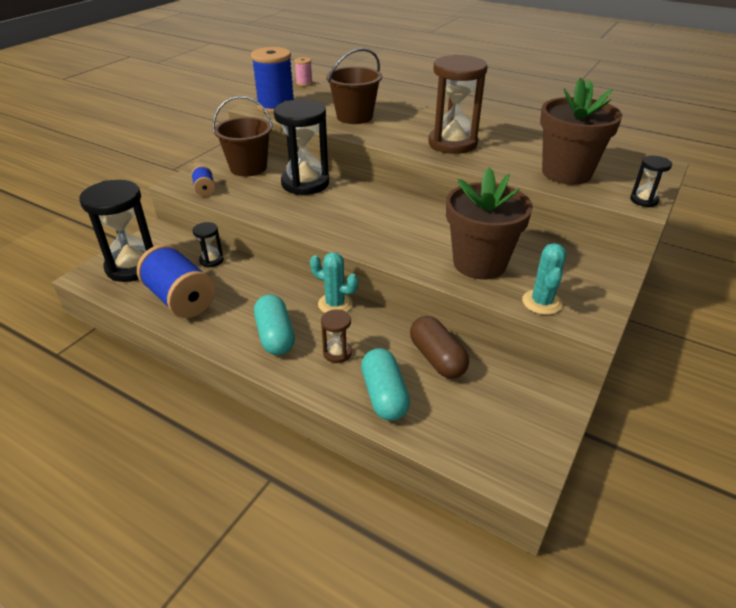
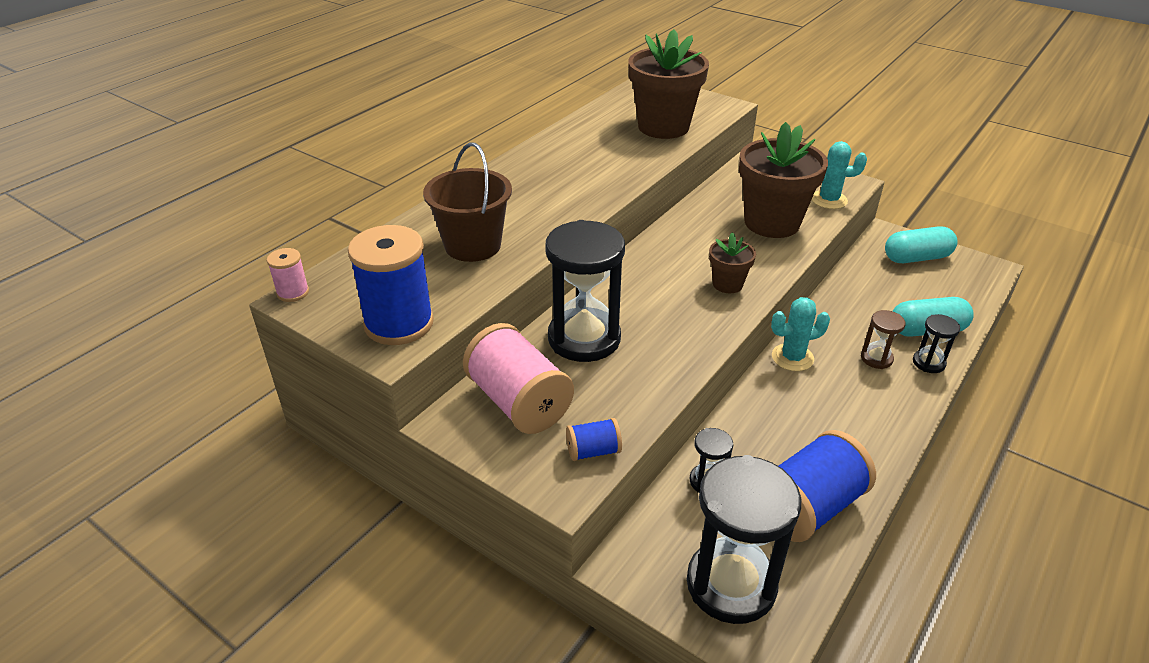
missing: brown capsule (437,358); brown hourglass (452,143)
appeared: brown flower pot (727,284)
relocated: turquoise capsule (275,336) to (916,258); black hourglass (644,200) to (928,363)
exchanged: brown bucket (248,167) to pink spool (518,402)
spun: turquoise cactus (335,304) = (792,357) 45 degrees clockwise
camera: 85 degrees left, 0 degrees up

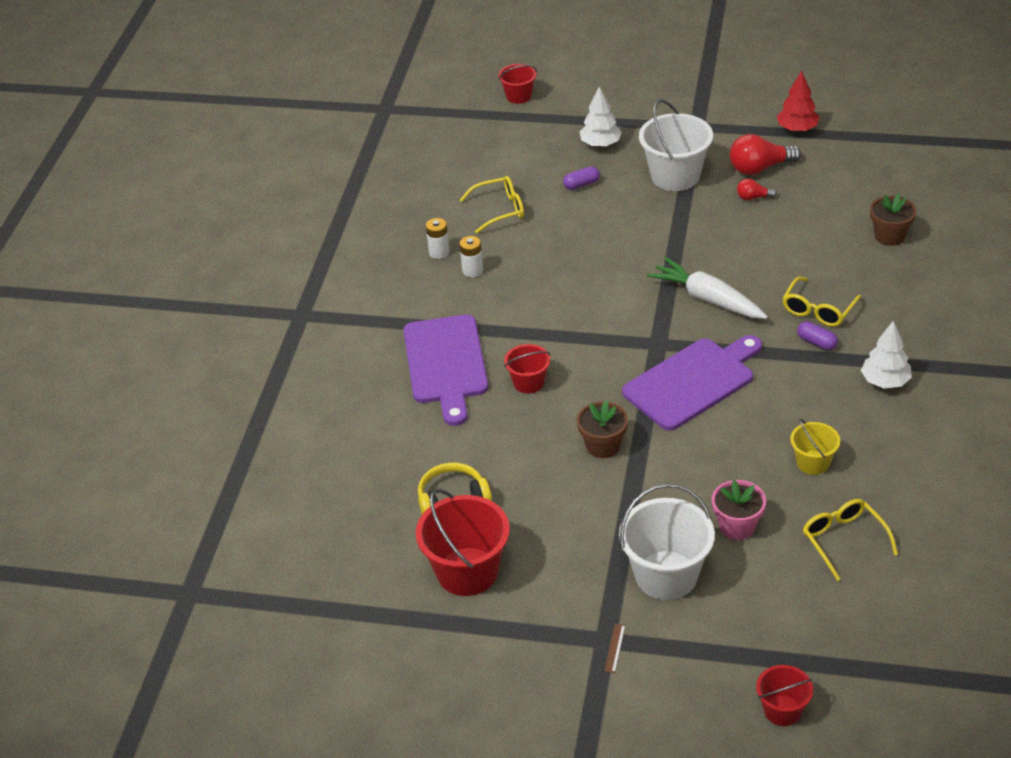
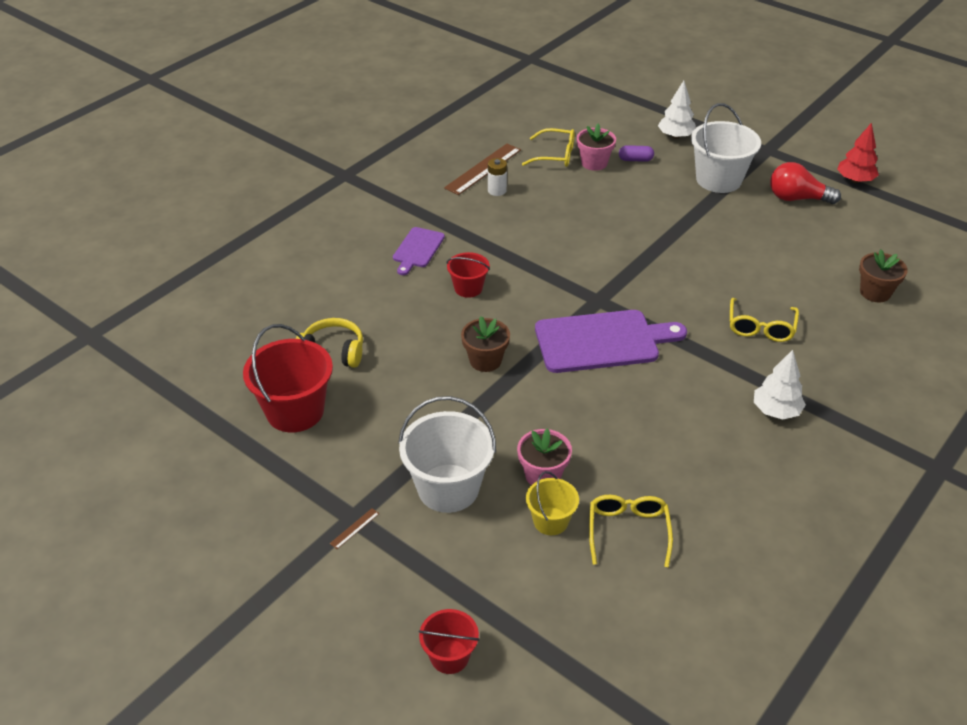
missing: red bucket (518,96); white carrot (707,299); red light bulb (753,197); purple capsule (816,342)
appeared: pink flower pot (594,163)
relocated: yellow bucket (813,462) to (550,521)
exchanged: white battery (439,252) to brown ruler (483,169)
spun: yellow glasses (818,310) = (760,327) 45 degrees counterclockwise
size: purple cutting board (446,364) = (417,249) x0.54
camera: 25 degrees right, 0 degrees up

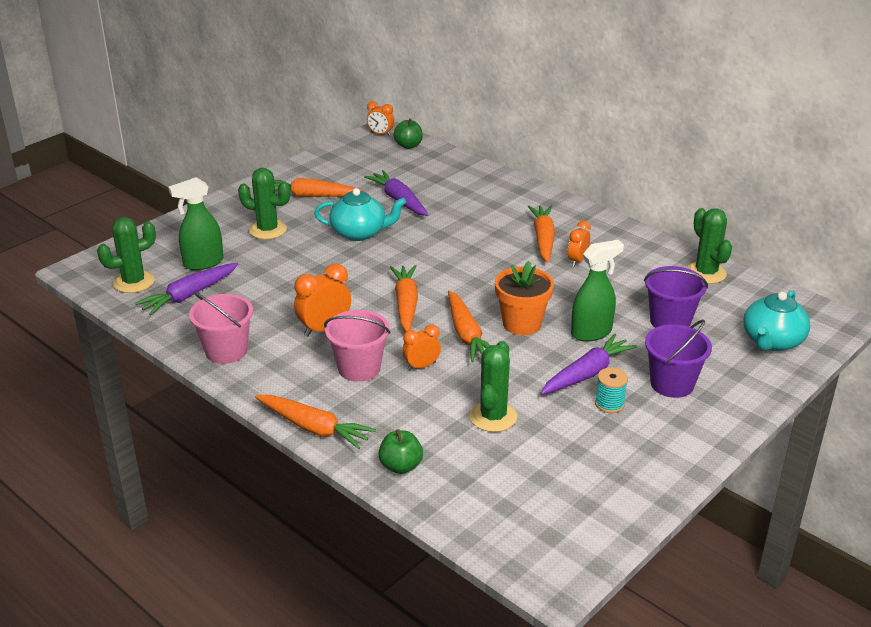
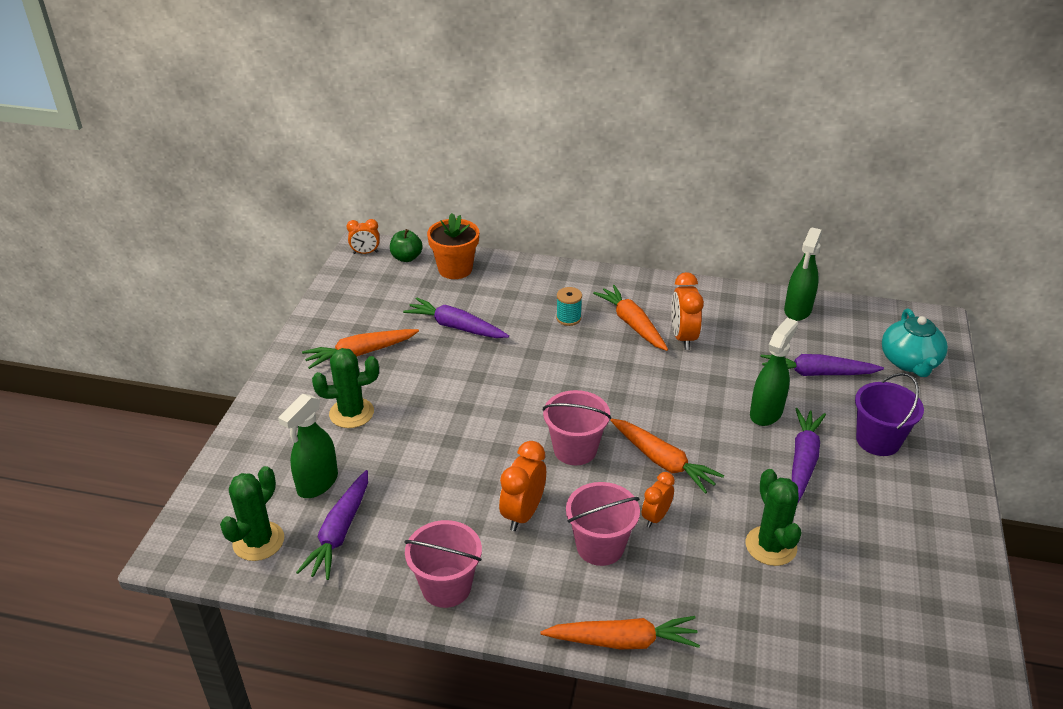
missing: turquoise teapot (359,233); green apple (400,466)
relocated: orange flower pot (522,324) to (455,269); turquoise spool (609,404) to (568,318)
exchanged: orange carrot (406,304) to pink bucket (575,449); purple bucket (670,321) to purple carrot (816,373); green cactus (706,273) to green spray bottle (797,310)
size: orange clock (577,261) = (683,337) x1.56
camera: 30 degrees left, 5 degrees up

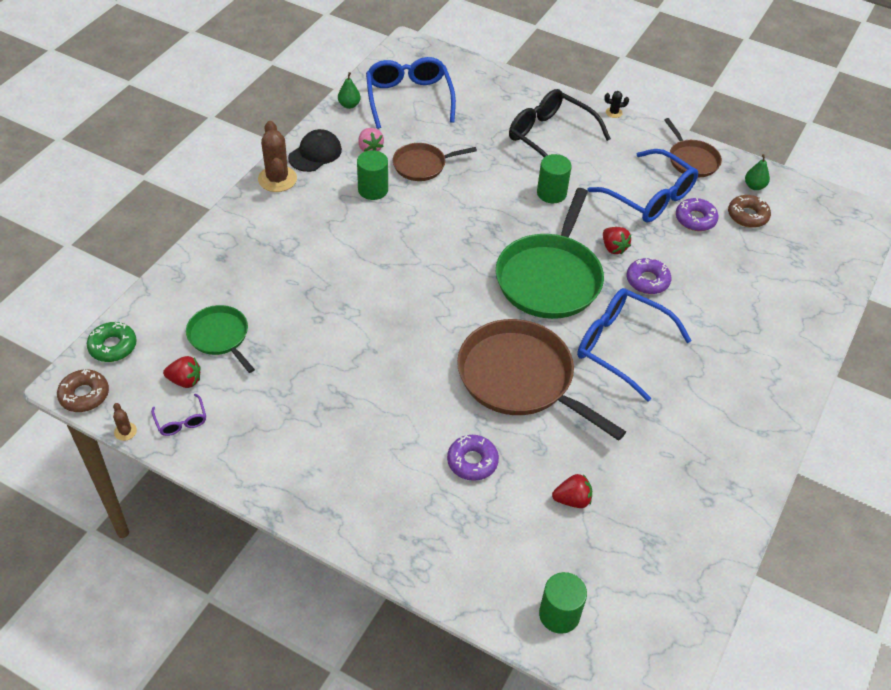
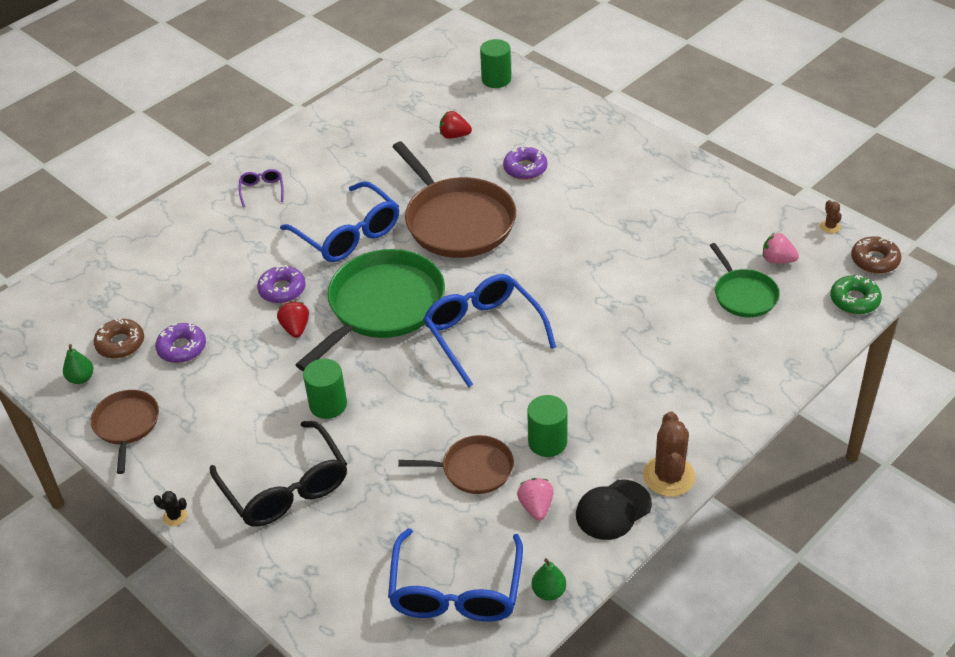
relocated: purple glasses (181,421) to (262,190); blue glasses (650,197) to (483,332)
colour: red strawberry (185,380) to pink strawberry (777,260)
camera: 160 degrees left, 5 degrees down

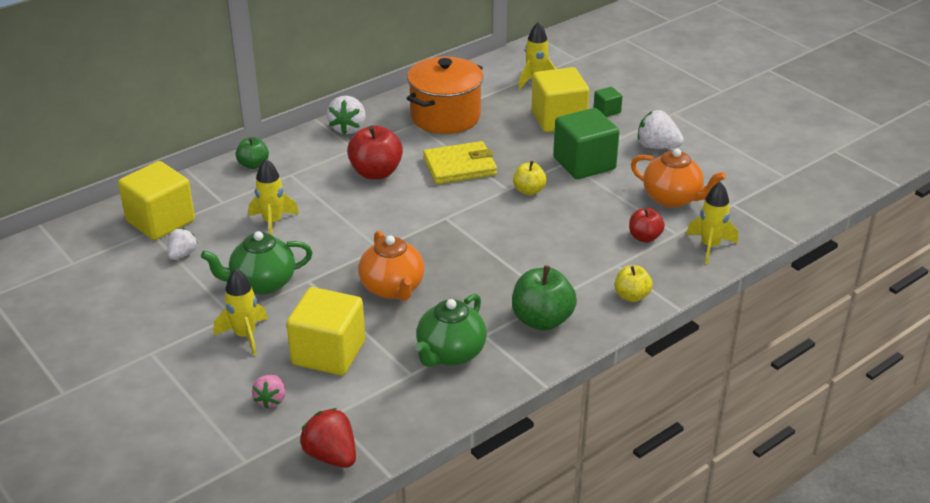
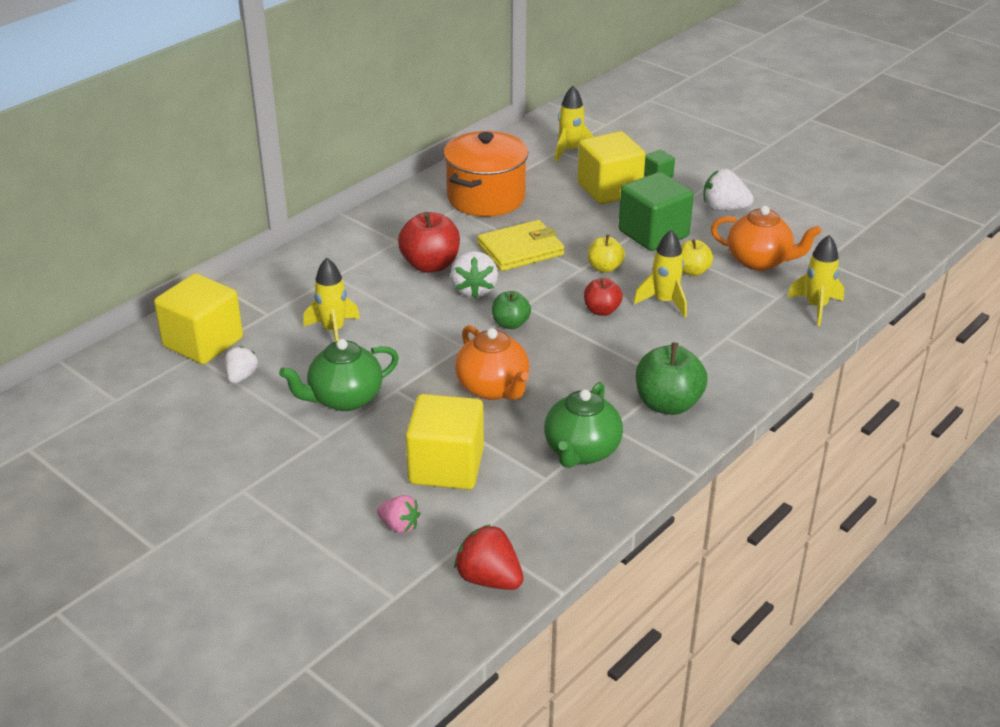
relocated: white strawberry (348,128) to (474,290); green apple (253,165) to (510,324); red apple (644,237) to (601,310); yellow rocket (245,336) to (664,302); yellow apple (631,296) to (692,271)
spun: pink strawberry (271,400) = (399,526) 60 degrees counterclockwise
camera: 10 degrees left, 0 degrees up

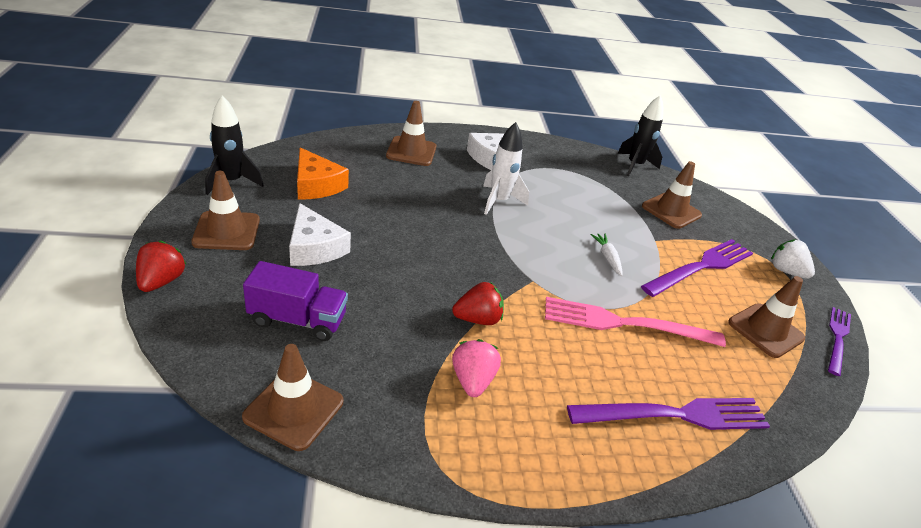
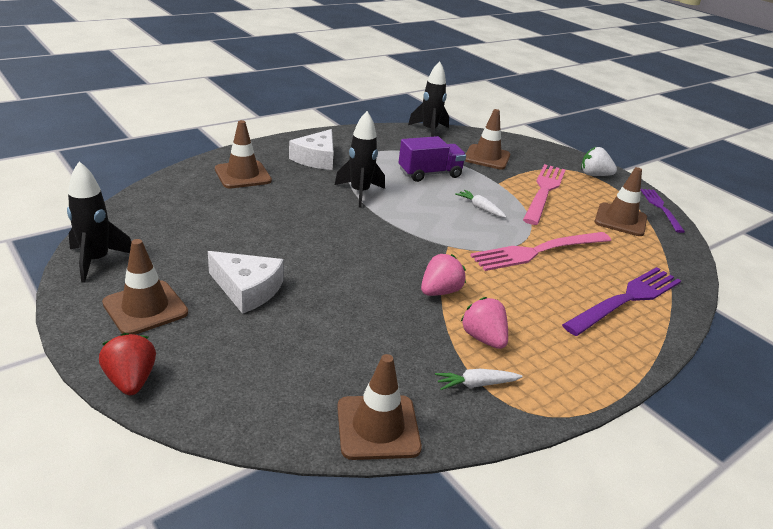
missing: orange cheese (316,185)
appeared: white carrot (476,384)
relocated: purple truck (297,320) to (430,174)
colour: white rocket (499,201) to black rocket (359,193); red strawberry (477,319) to pink strawberry (440,291); purple fork (701,267) to pink fork (544,191)
camera: 30 degrees left, 5 degrees down

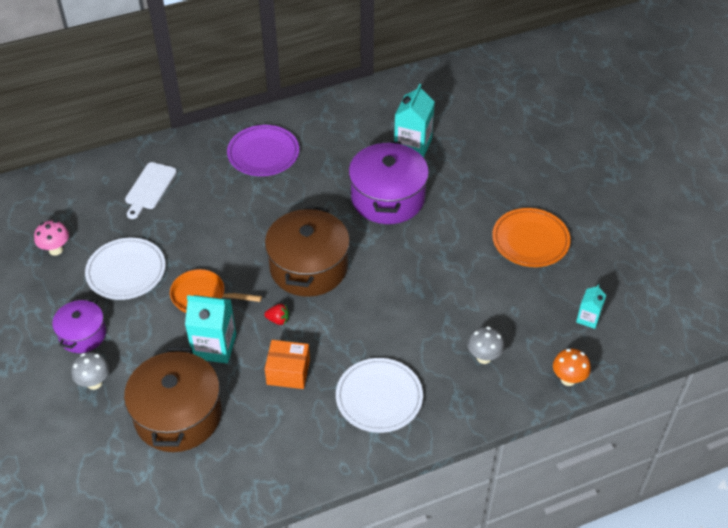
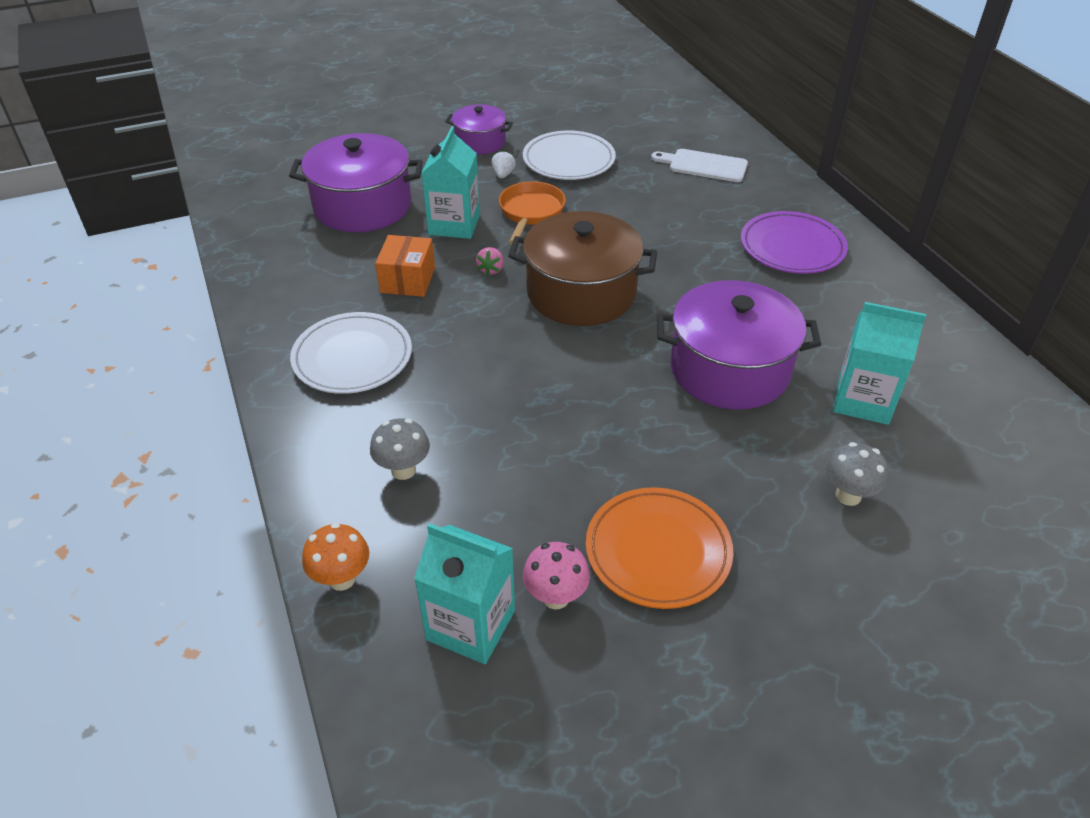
appeared: white strawberry (503,175)
relocated: pink mushroom (56,250) to (555,597); grey mushroom (94,383) to (848,495)
colour: brown pot (178,415) to purple pot (362,206); red strawberry (278,320) to pink strawberry (491,270)
size: turquoise carton (588,318) = (470,625) x1.78
camera: 90 degrees right, 5 degrees down

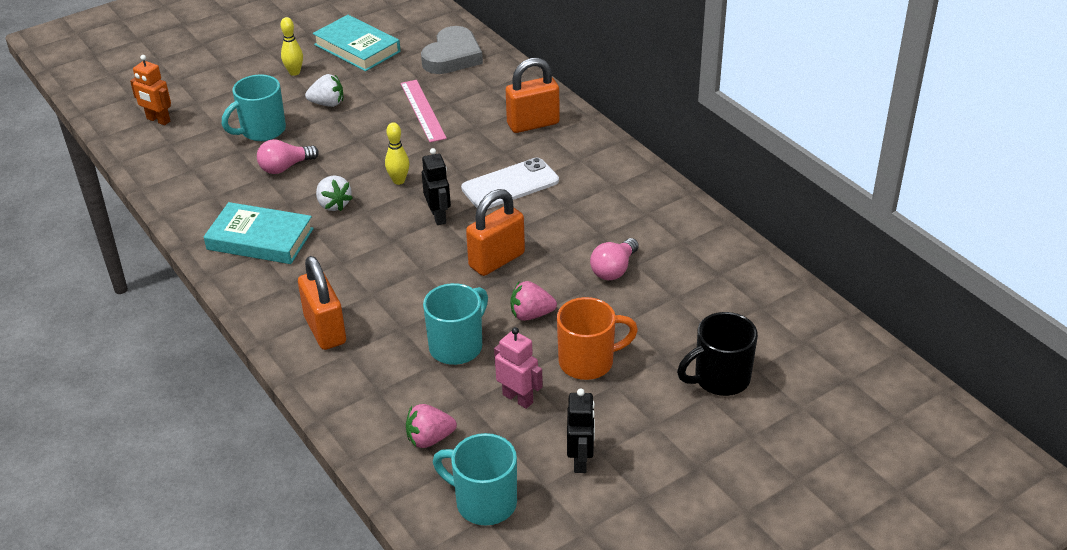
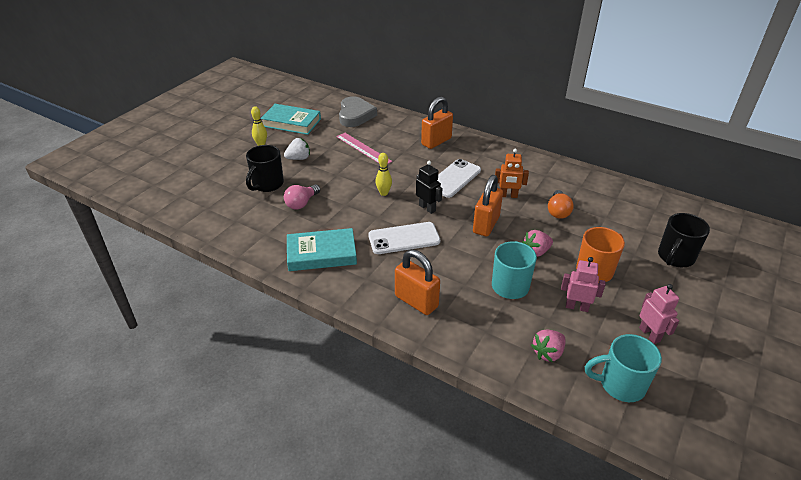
missing: white strawberry (334,204)
appeared: white phone (404,238)
relocated: orange robot (158,120) to (508,196)
colour: turquoise mug (262,131) to black mug (267,184); pink light bulb (614,269) to orange light bulb (558,211); black robot (580,460) to pink robot (649,334)
camera: 25 degrees left, 0 degrees up

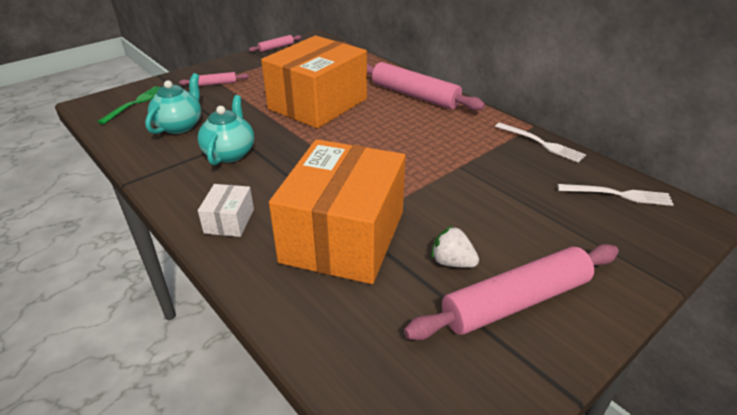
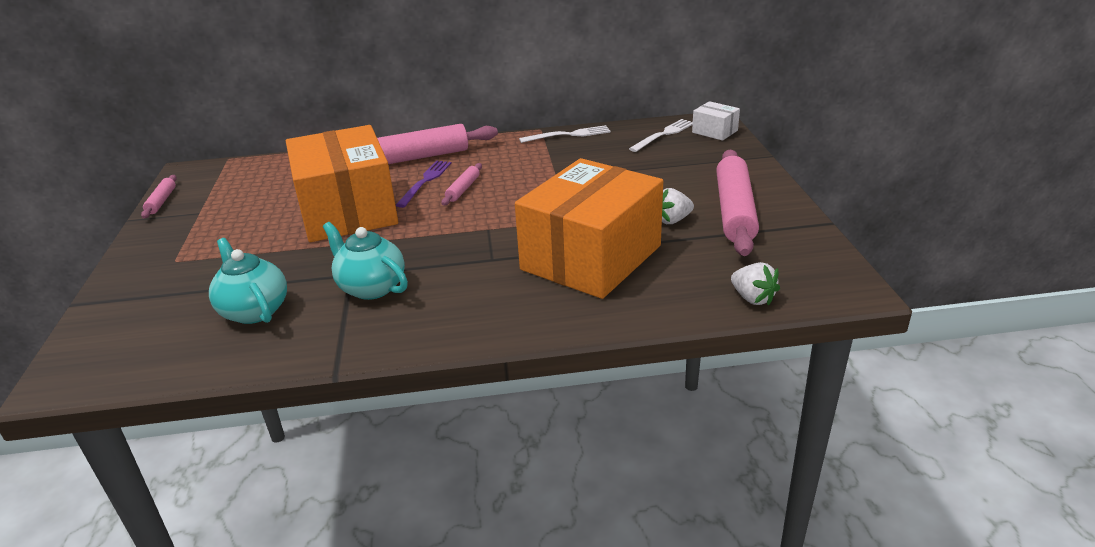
missing: green fork (136,103)
appeared: purple fork (425,181); white strawberry (752,298)
relocated: pink rolling pin (215,84) to (463,189); white box (229,221) to (714,131)
spun: orange box (343,236) = (591,257) 75 degrees clockwise
camera: 55 degrees left, 5 degrees down

